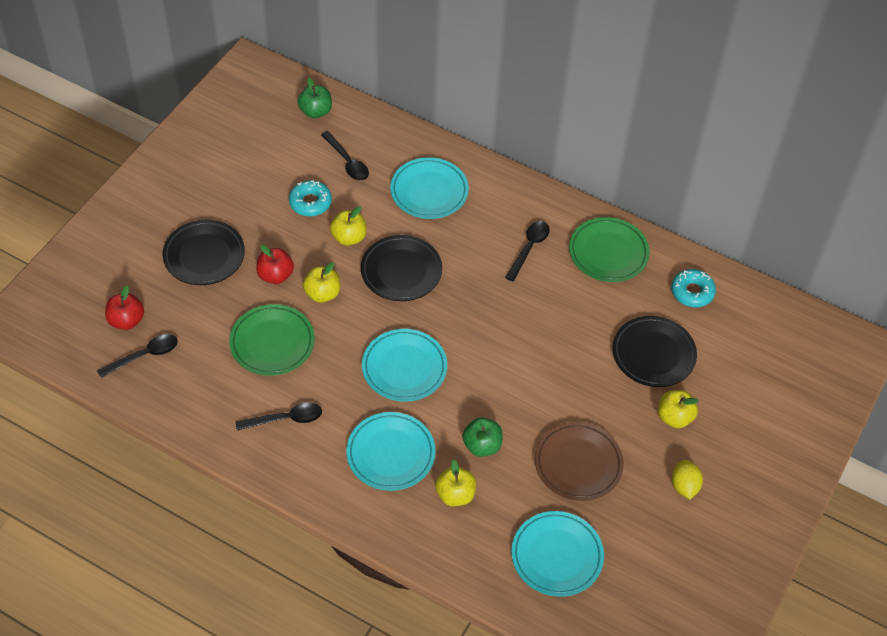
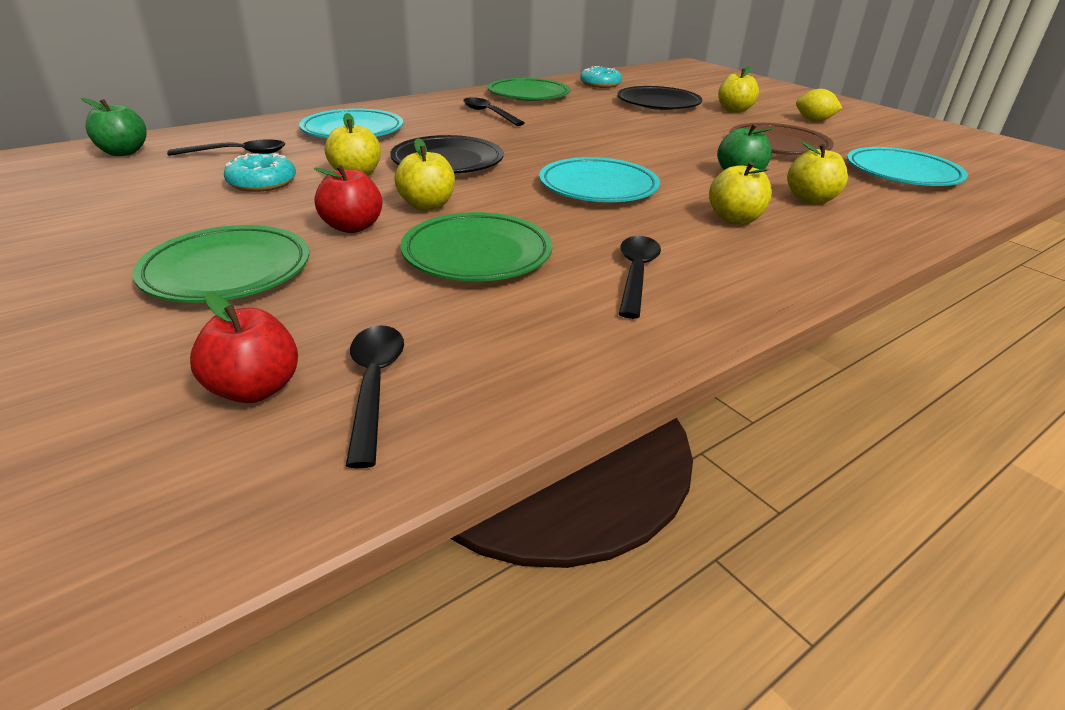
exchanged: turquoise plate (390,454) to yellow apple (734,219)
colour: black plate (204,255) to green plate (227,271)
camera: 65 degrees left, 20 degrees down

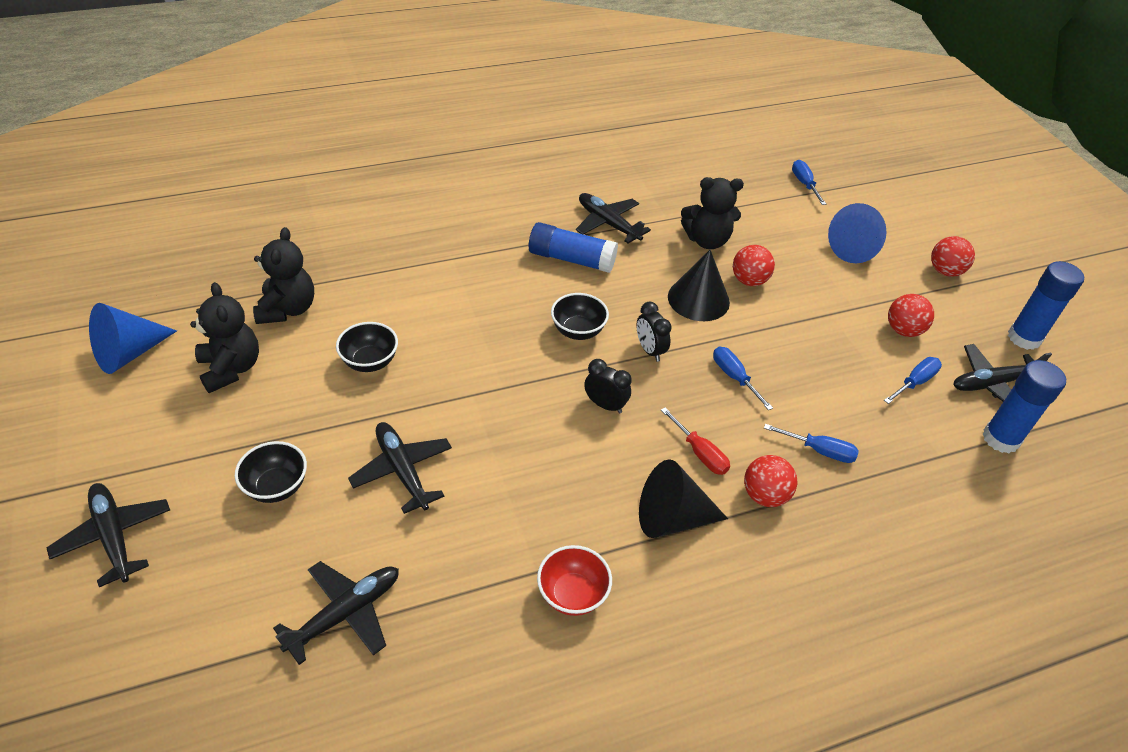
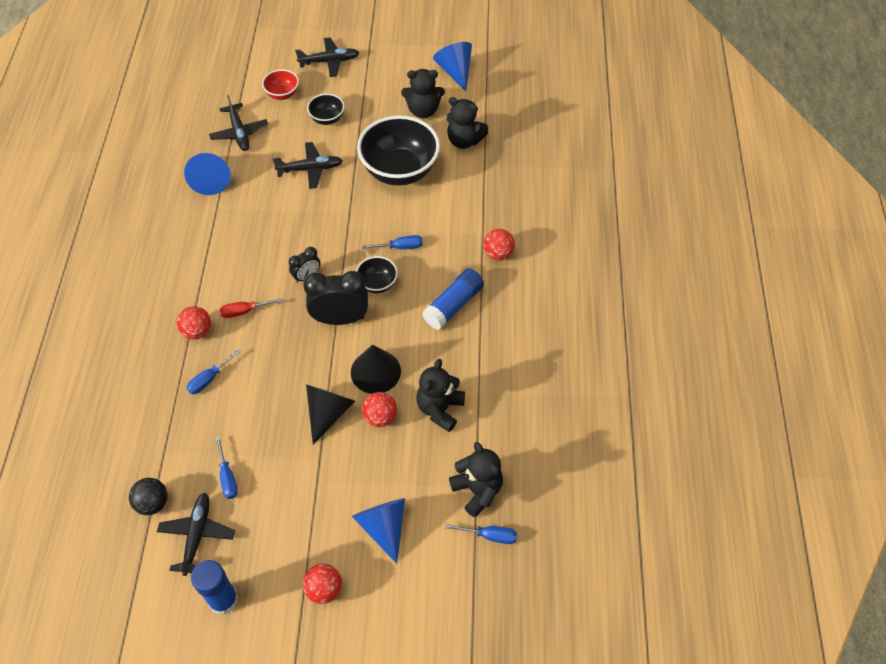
missing: black plane (608,224)
appeared: blue cone (211,180); black teddy bear (477,490)
relocated: red bowl (572,594) to (282,94); black cone (672,518) to (328,412); blue screwdriver (734,377) to (400,247); red ball (903,330) to (498,254)
exchanged: blue glue stick (1000,439) to black ball (153,503)
size: black clock (649,350) = (340,319) x1.86; black bowl (370,362) = (400,171) x2.09
camera: 115 degrees right, 10 degrees up

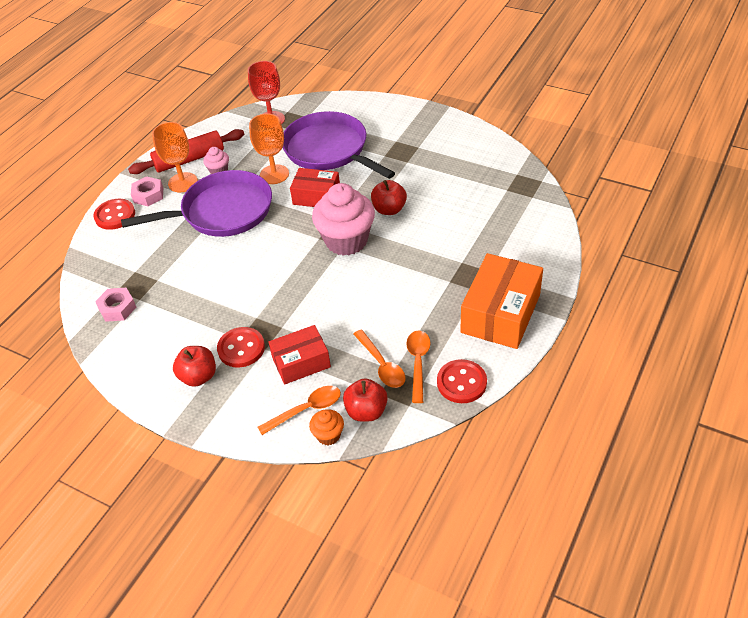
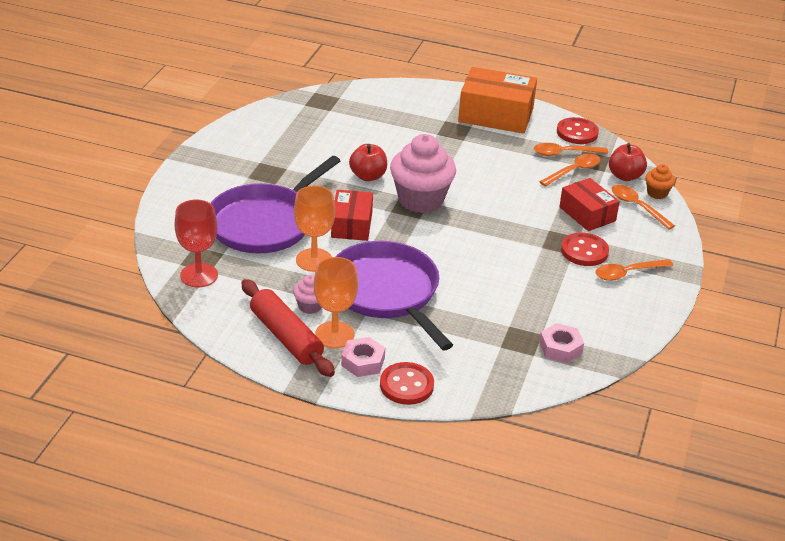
exchanged: red apple (198,376) to orange spoon (627,273)
camera: 105 degrees left, 10 degrees down

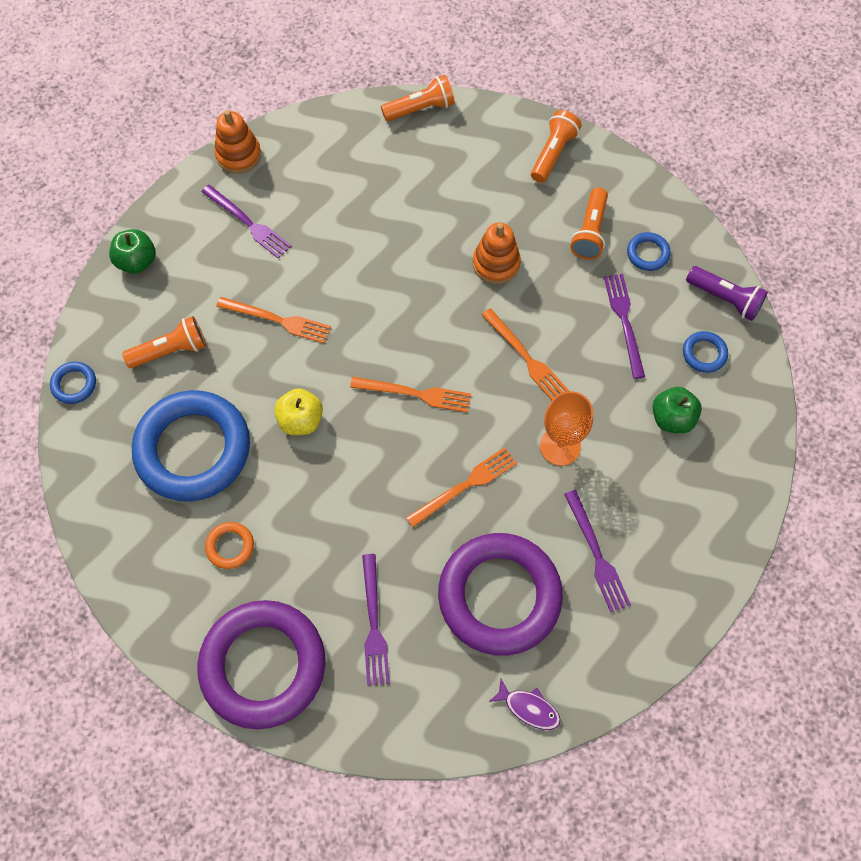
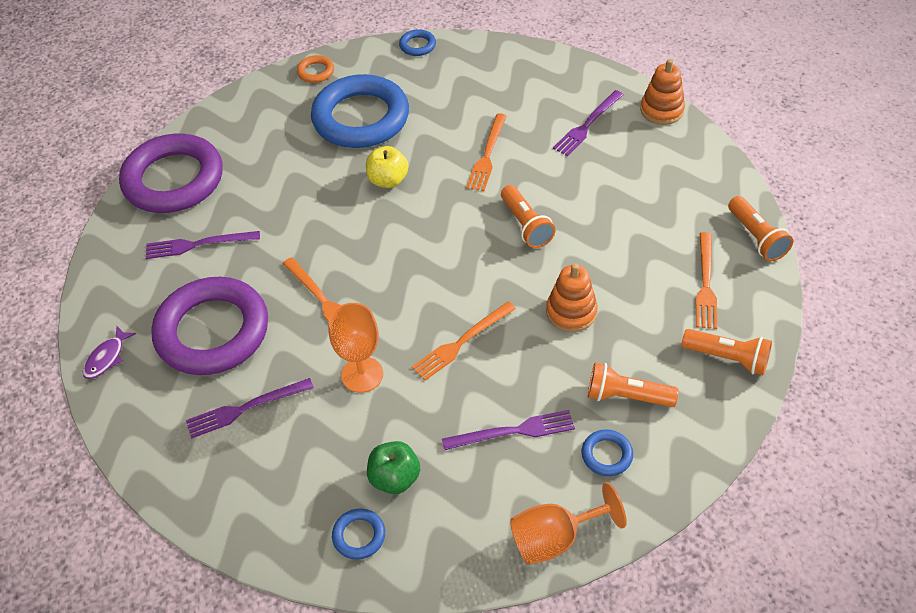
missing: green apple (137,261)
relocated: orange ring (230,546) to (316,72); blue ring (704,354) to (359,536); orange flashlight (171,350) to (526,225); orange fork (415,394) to (705,284)
exchanged: purple flashlight (725,299) to orange goblet (555,538)
camera: 90 degrees right, 15 degrees down

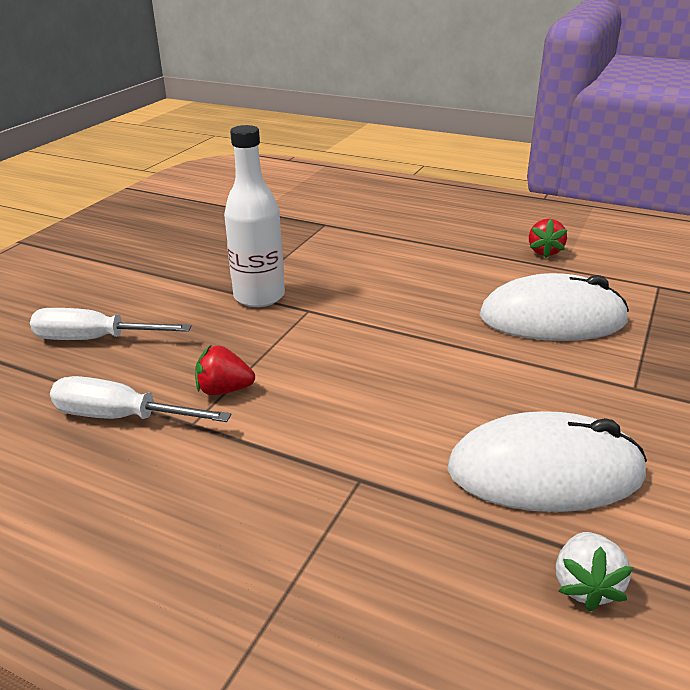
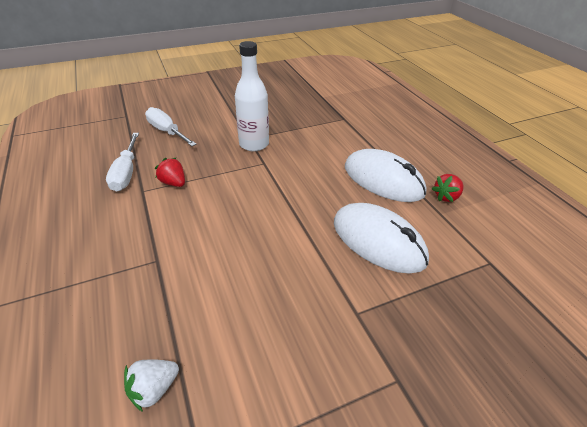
relocated: white mouse (544,471) to (383,180)
spun: white screwdriver (122,417) = (126,172) 150 degrees counterclockwise
camera: 40 degrees right, 10 degrees up

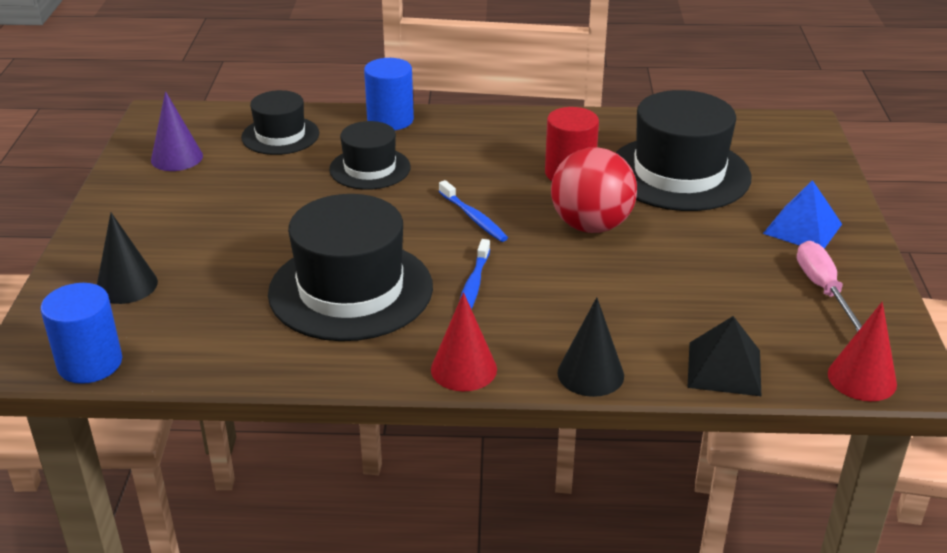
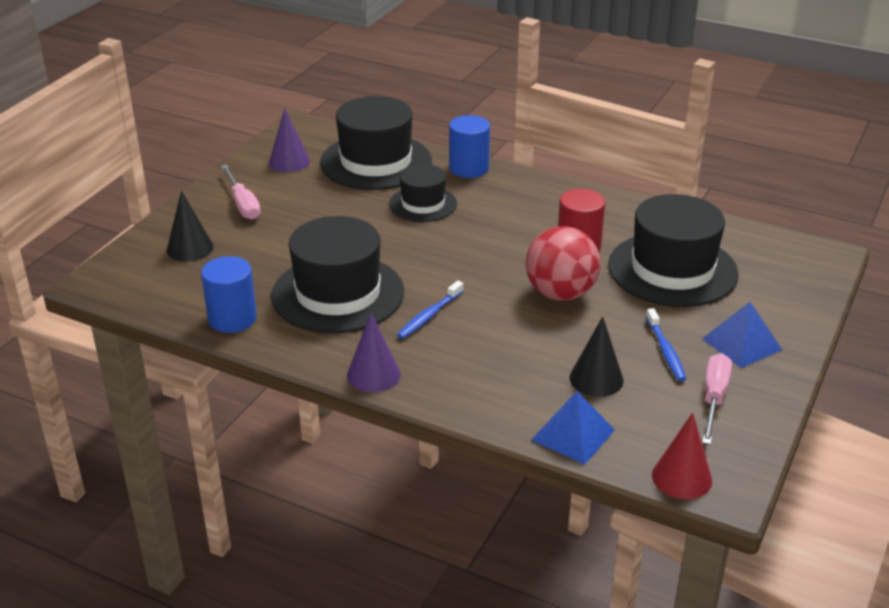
appeared: pink screwdriver (243,204)
relocated: blue cylinder (90,363) to (232,319); black cone (590,374) to (596,379); blue toothbrush (473,218) to (665,351)
colour: red cone (463,369) to purple cone (373,375); black pyramid (724,368) to blue pyramid (573,435)
size: black hat (280,135) = (376,162) x1.74
camera: 25 degrees right, 0 degrees up

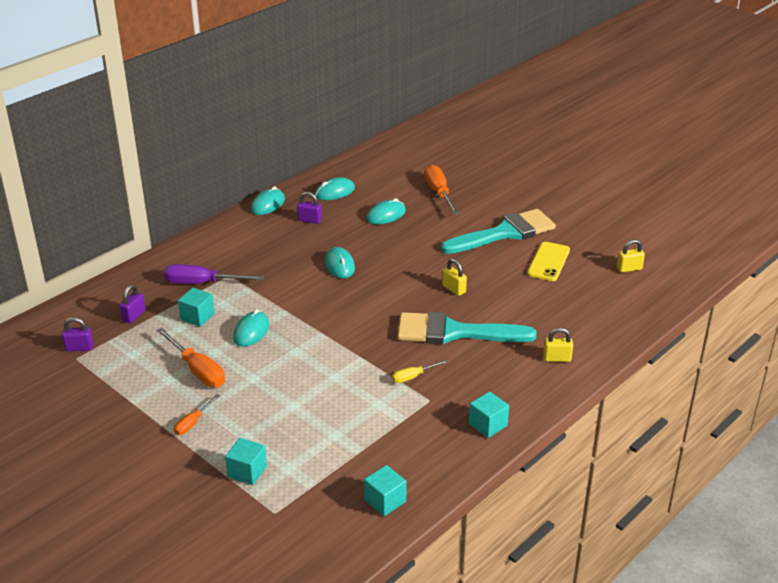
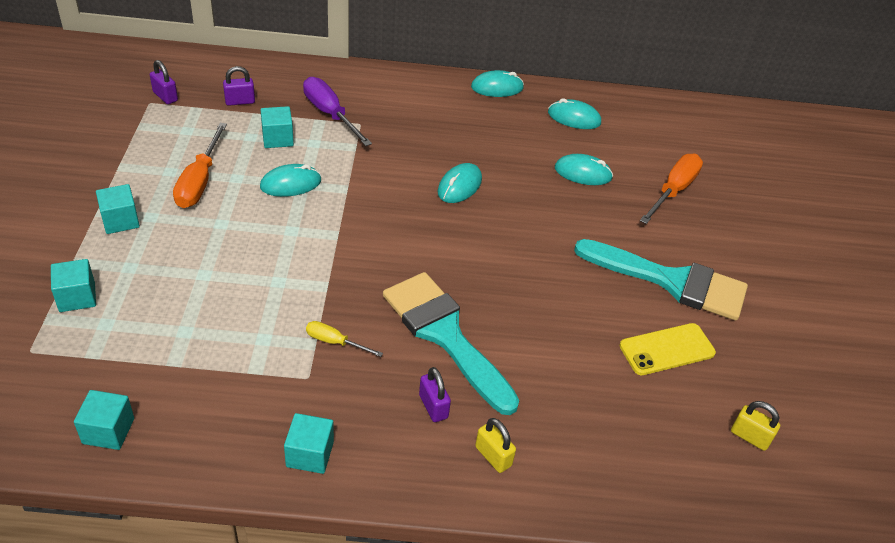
missing: yellow padlock (454,289)
relocated: purple padlock (309,220) to (433,406)
exchanged: orange screwdriver (193,422) to turquoise cube (120,220)
camera: 45 degrees right, 10 degrees up

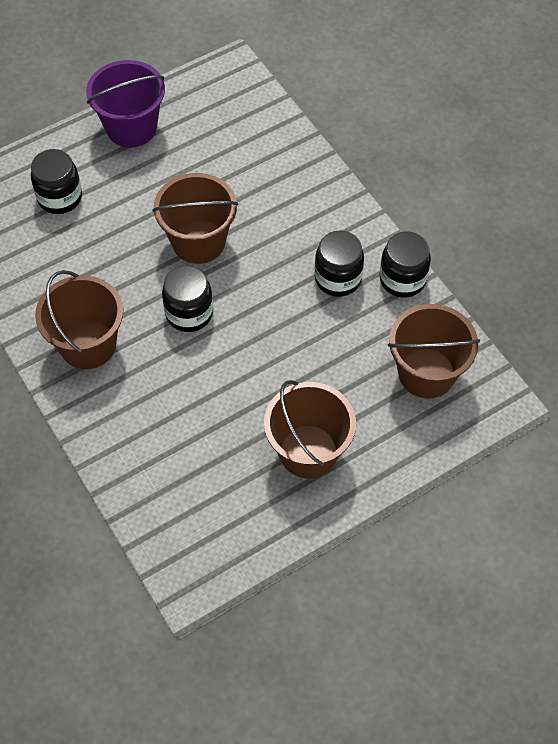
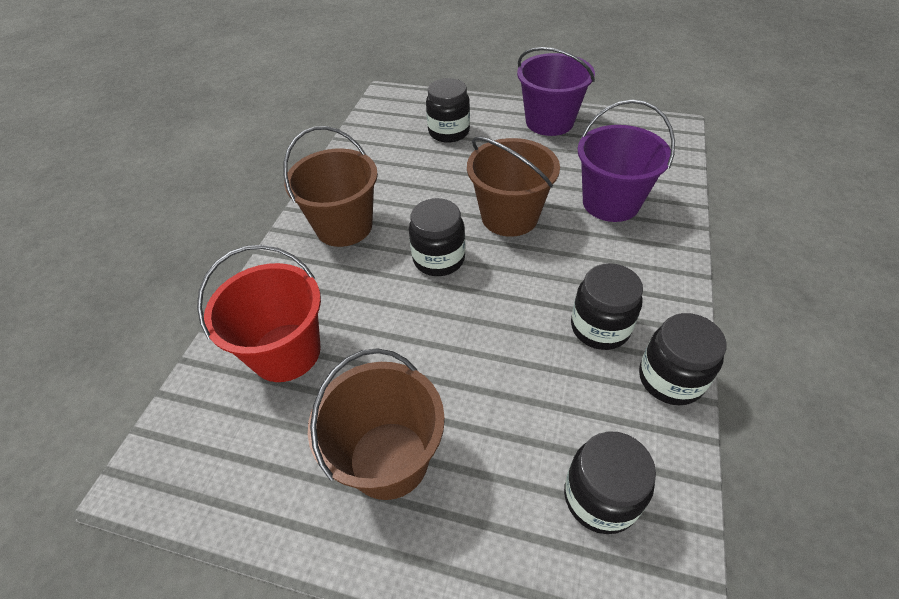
appeared: red bucket (286,352); purple bucket (610,203)
exchanged: brown bucket (426,373) to black jar (600,497)
camera: 50 degrees right, 10 degrees down

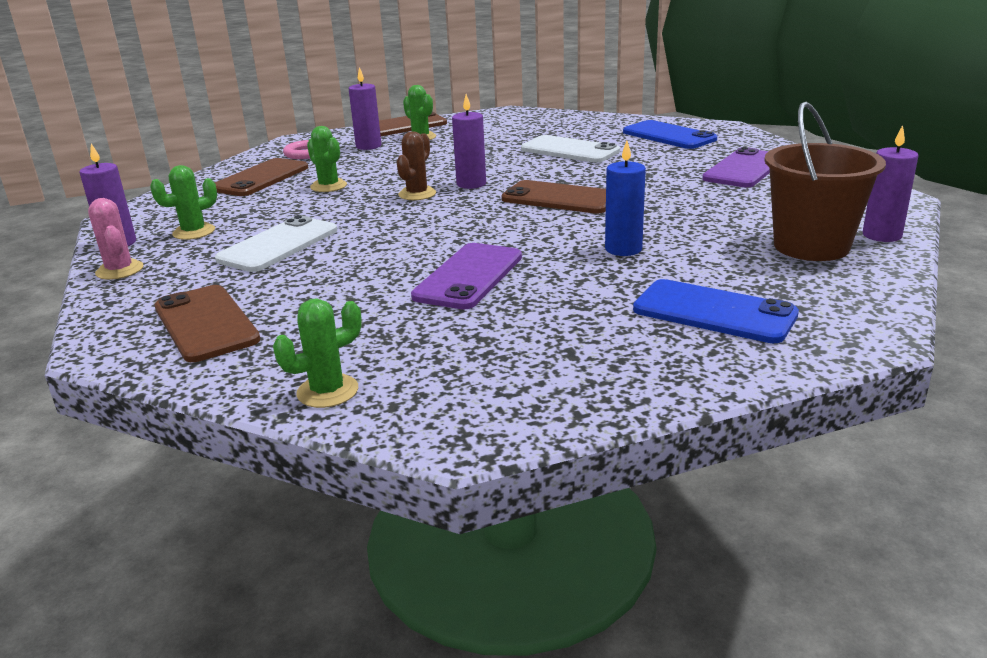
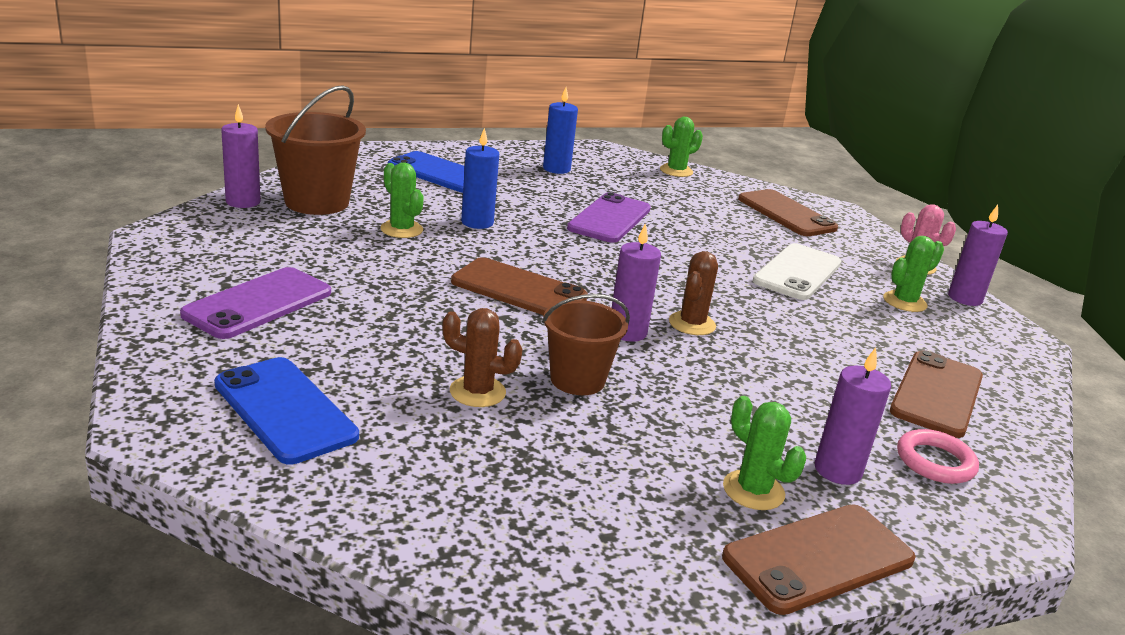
appeared: brown bucket (577,380); blue candle (556,169)
relocated: green cactus (328,186) to (401,229)
exchanged: white phone (569,150) to brown cactus (477,392)
camera: 175 degrees right, 0 degrees up

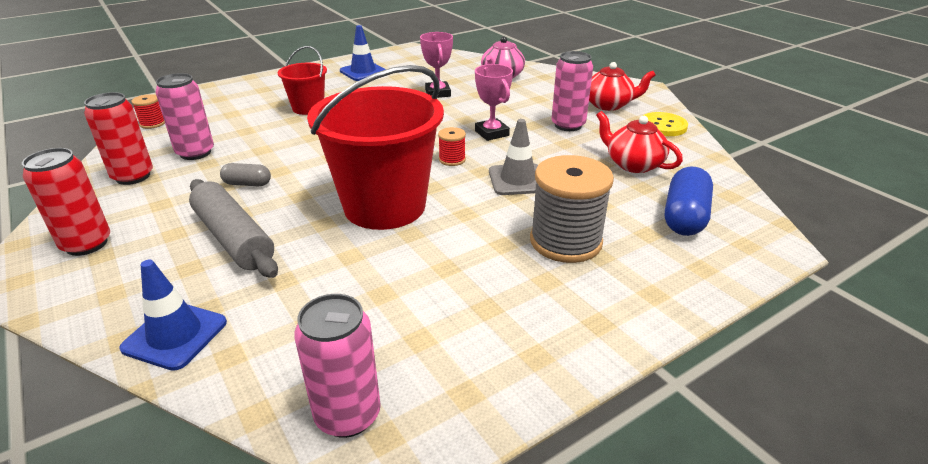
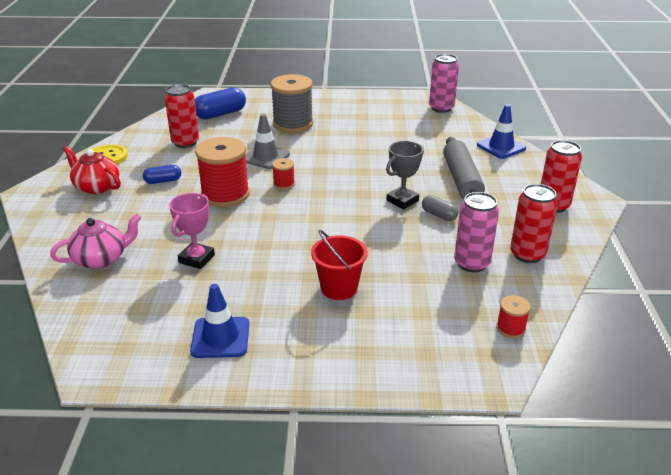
missing: red bucket (384,206)
appeared: grey trophy (402,201)
exchanged: pink can (568,125) to blue capsule (163,181); red teapot (633,164) to red can (185,142); pink trophy (492,133) to red spool (225,195)
camera: 145 degrees left, 0 degrees up

